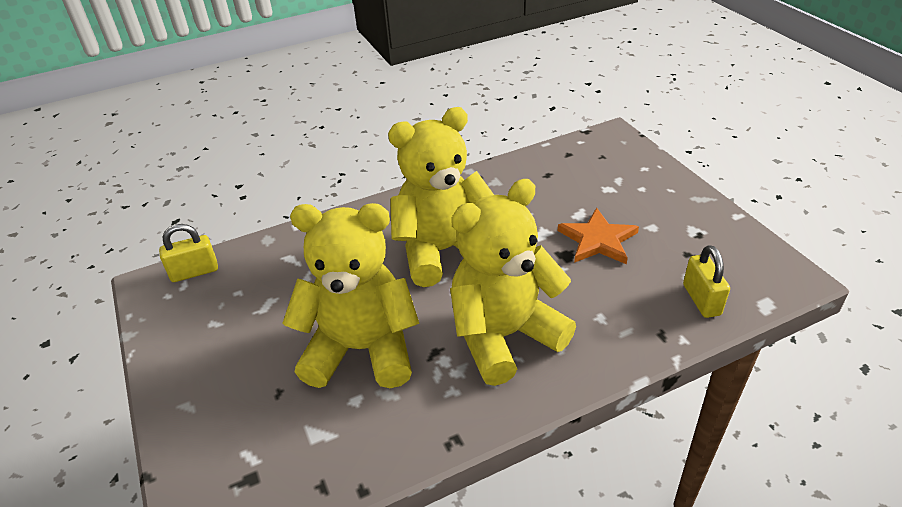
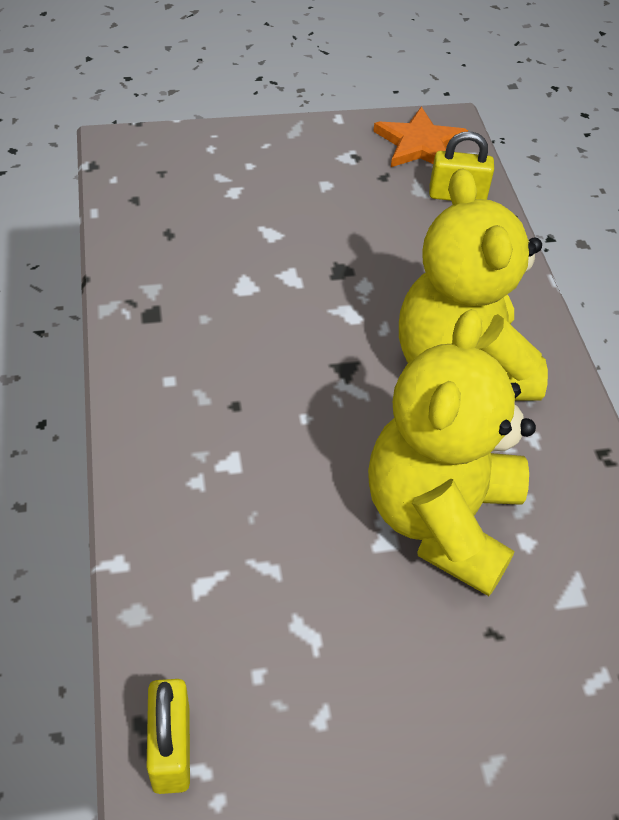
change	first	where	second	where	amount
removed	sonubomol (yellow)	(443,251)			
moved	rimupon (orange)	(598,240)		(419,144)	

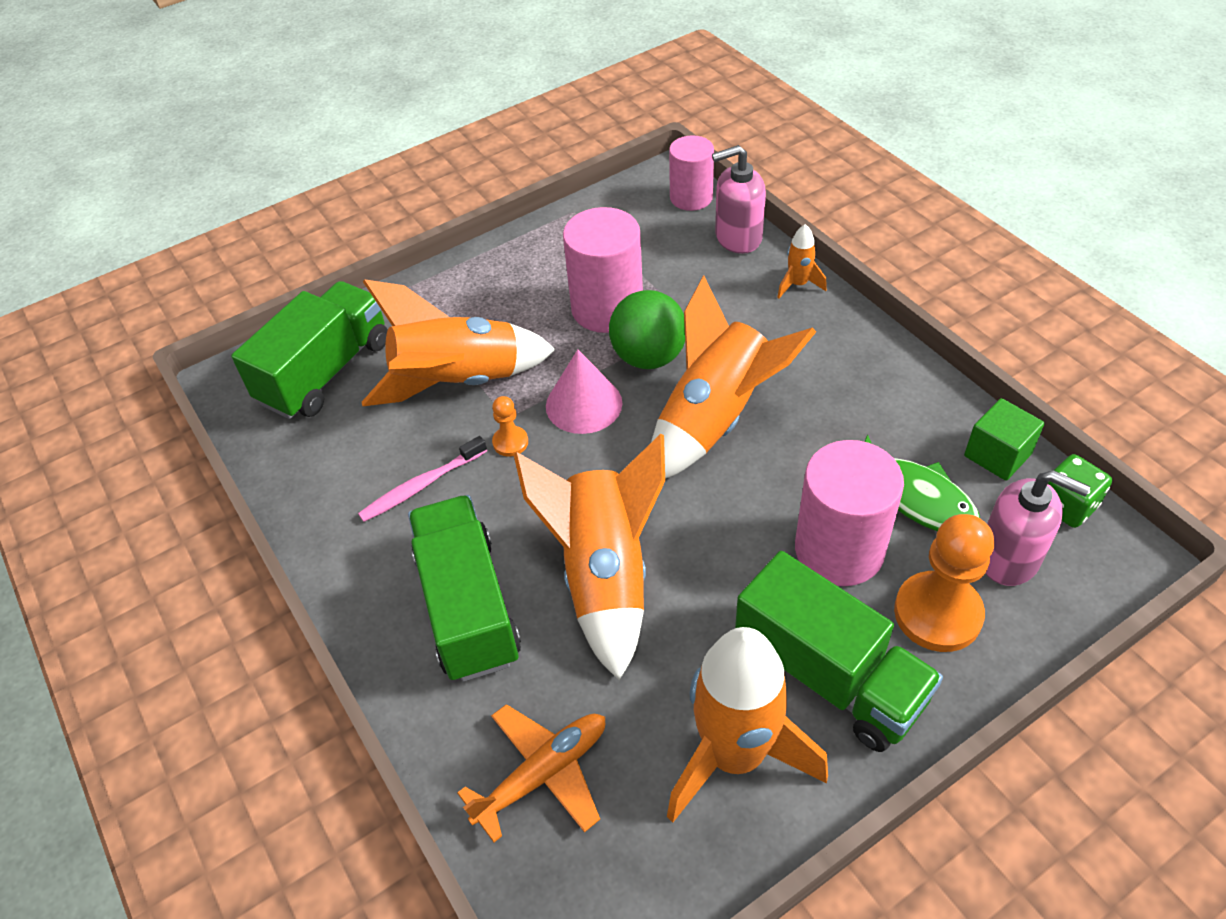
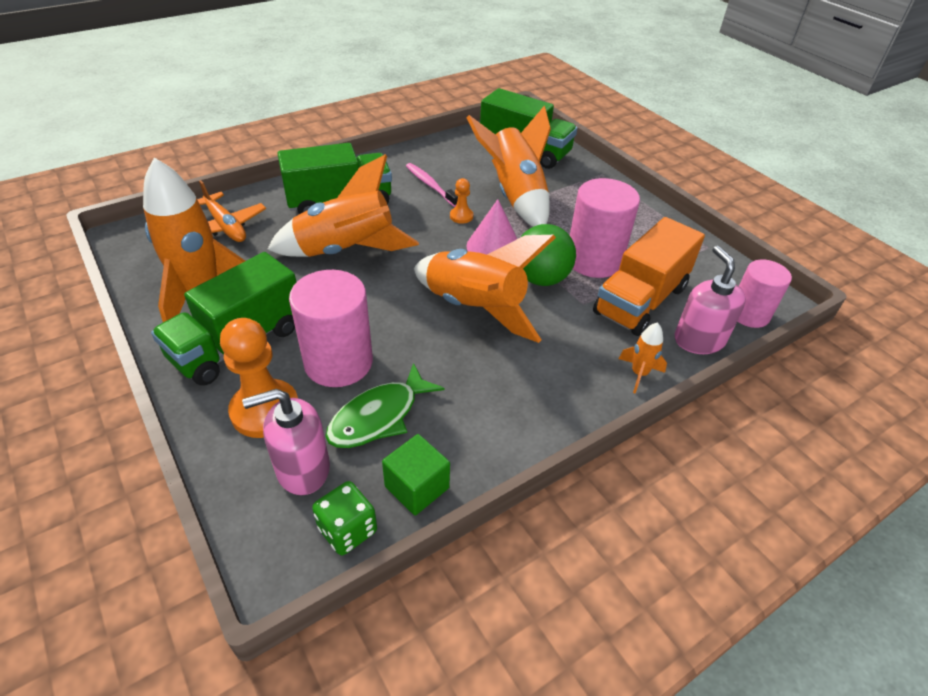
change	first	where	second	where	amount
added			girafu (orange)	(640,300)	
turned	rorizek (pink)	(1009,557)		(302,469)	45 degrees clockwise

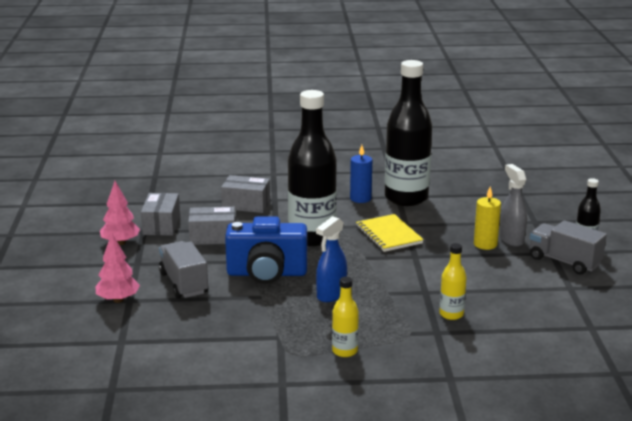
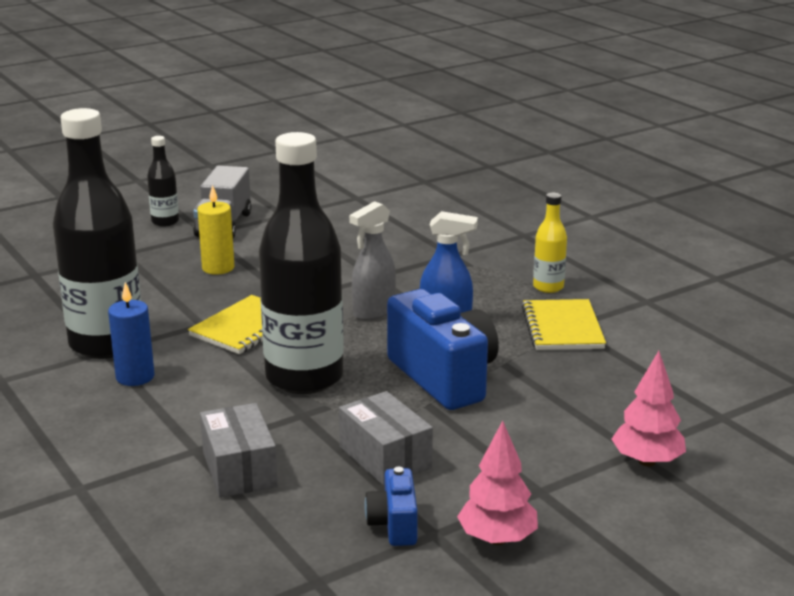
change	first	where	second	where	amount
removed	girafu (grey)	(184,283)			
removed	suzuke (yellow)	(451,314)			
added			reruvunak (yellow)	(562,328)	
moved	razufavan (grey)	(511,239)		(373,312)	
replaced	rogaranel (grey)	(161,225)	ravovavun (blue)	(394,524)	

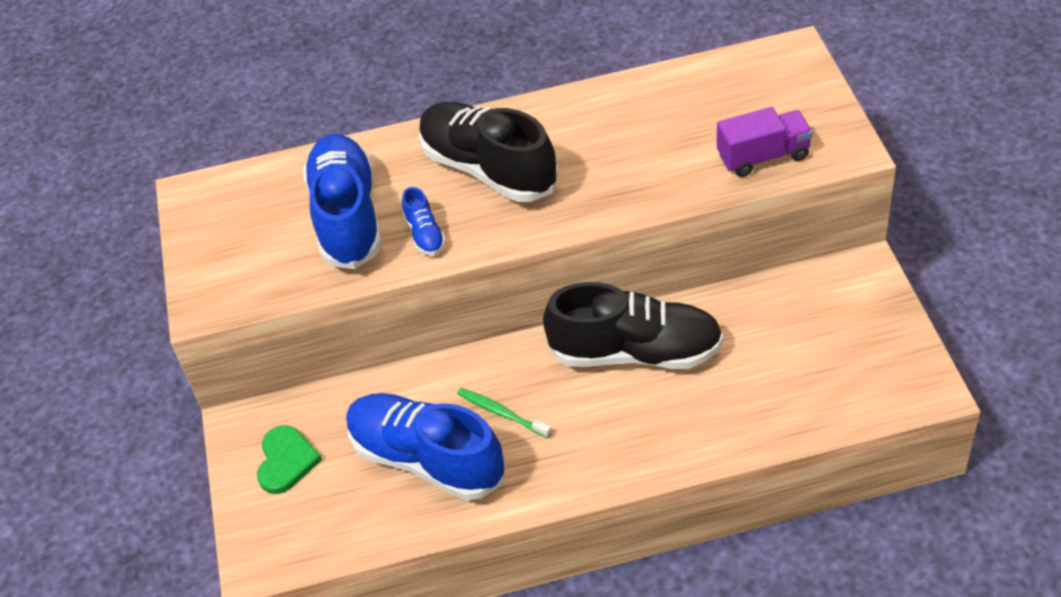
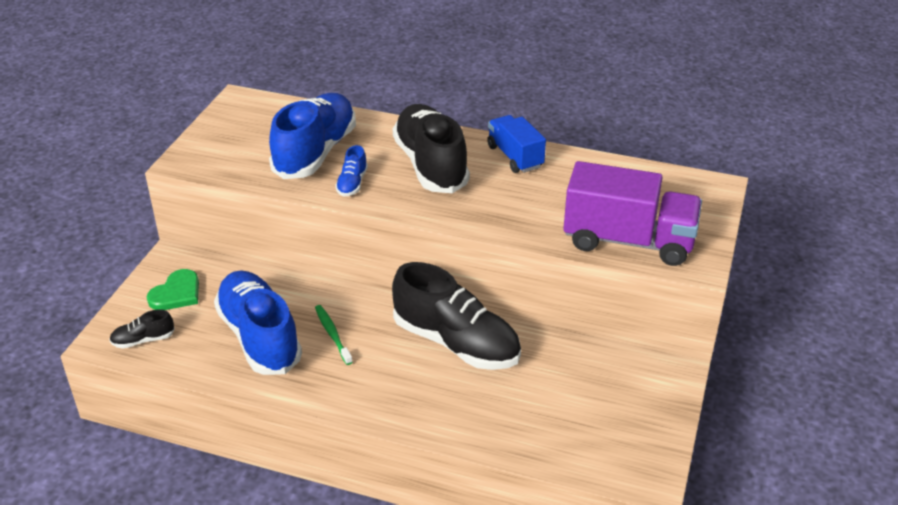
change	first	where	second	where	amount
added			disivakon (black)	(143,340)	
added			girafu (blue)	(515,157)	
resized	girafu (purple)	(763,156)		(628,241)	x1.68

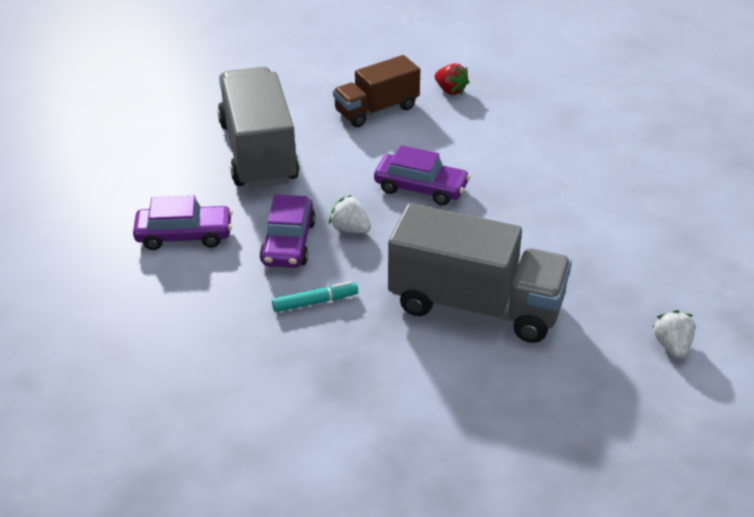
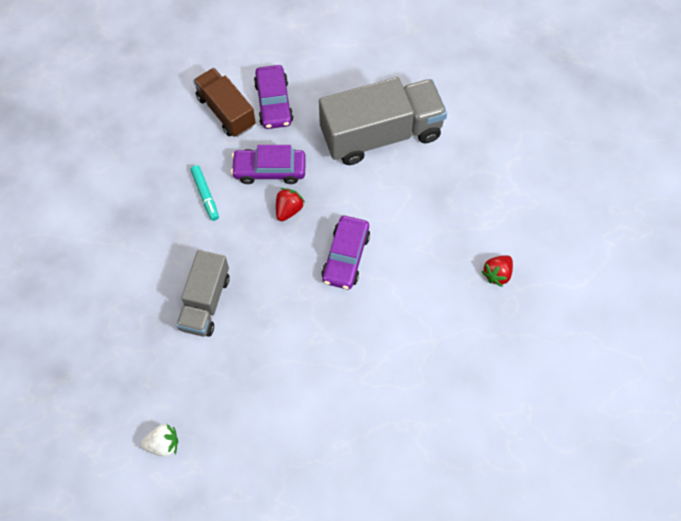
change	first	where	second	where	amount
moved	girafu (brown)	(376,110)		(226,111)	
recoloured	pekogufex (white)	(350,229)	pekogufex (red)	(288,209)	
resized	girafu (grey)	(476,305)		(205,302)	x0.61

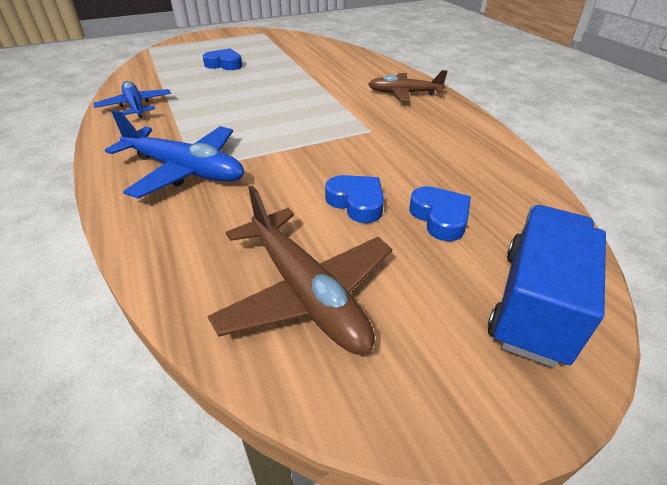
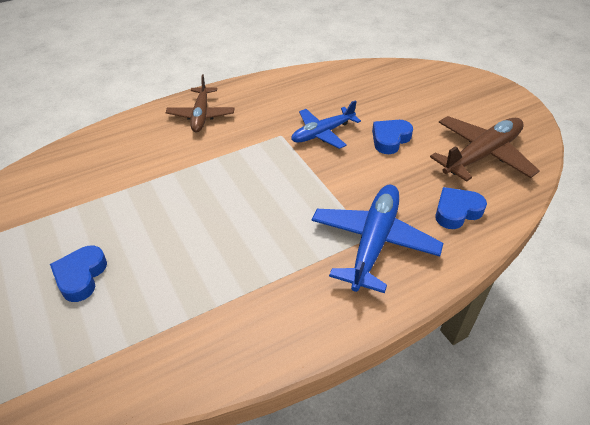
change	first	where	second	where	amount
removed	girafu (blue)	(534,304)			
moved	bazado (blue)	(135,106)		(322,133)	
moved	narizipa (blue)	(440,218)		(456,211)	

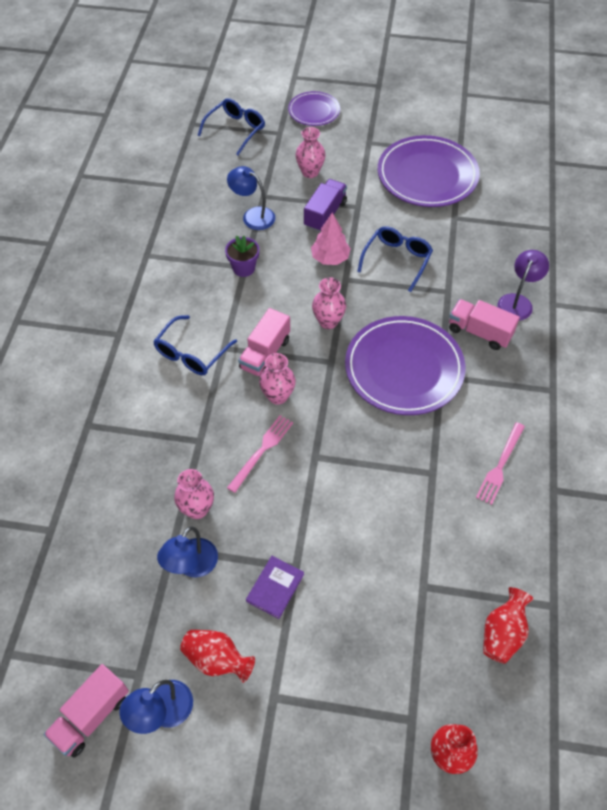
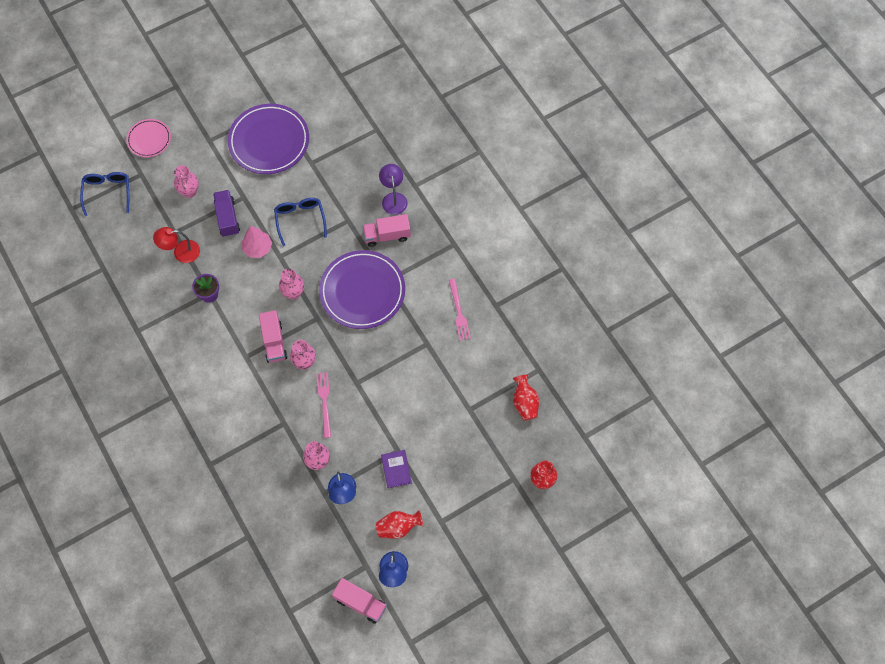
change	first	where	second	where	amount
removed	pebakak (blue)	(191,354)			
recoloured	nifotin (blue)	(253,215)	nifotin (red)	(181,252)	
recoloured	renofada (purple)	(314,111)	renofada (pink)	(149,139)	
turned	girafu (pink)	(91,716)		(360,603)	60 degrees counterclockwise

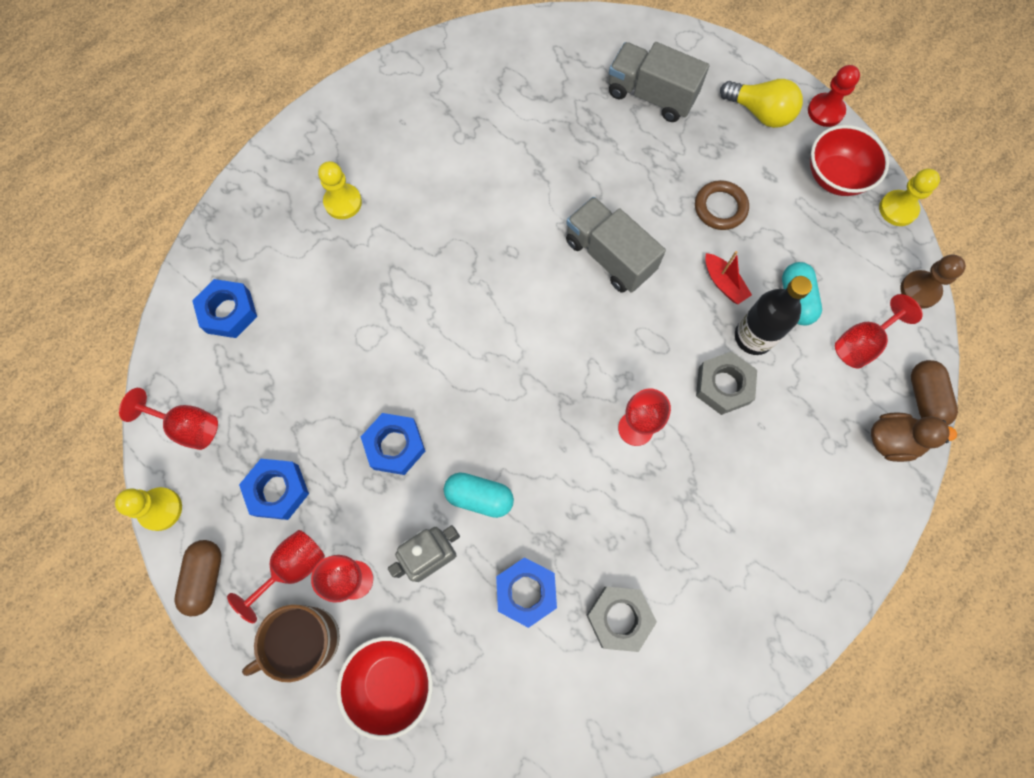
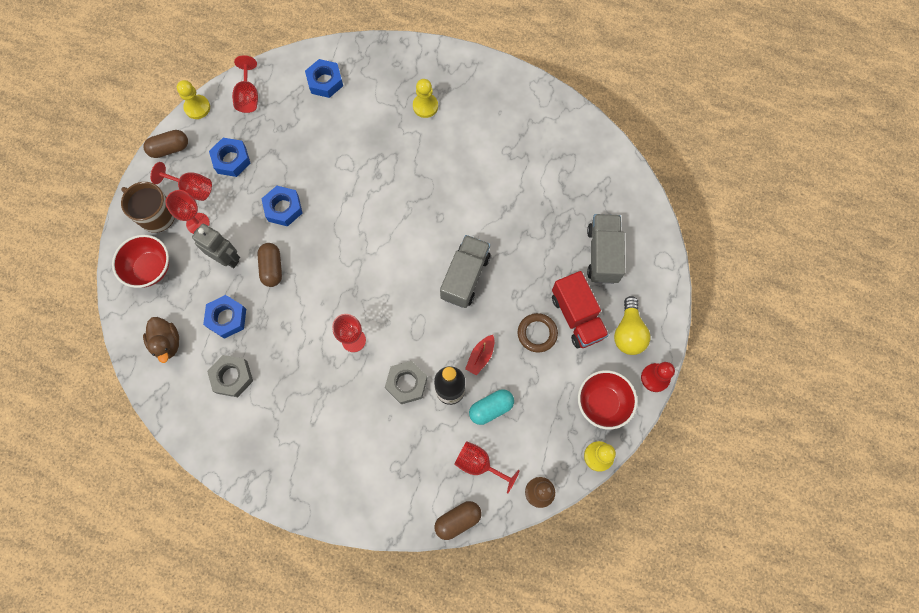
change	first	where	second	where	amount
added			girafu (red)	(577,316)	
moved	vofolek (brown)	(892,441)		(167,343)	
recoloured	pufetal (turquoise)	(479,497)	pufetal (brown)	(272,268)	

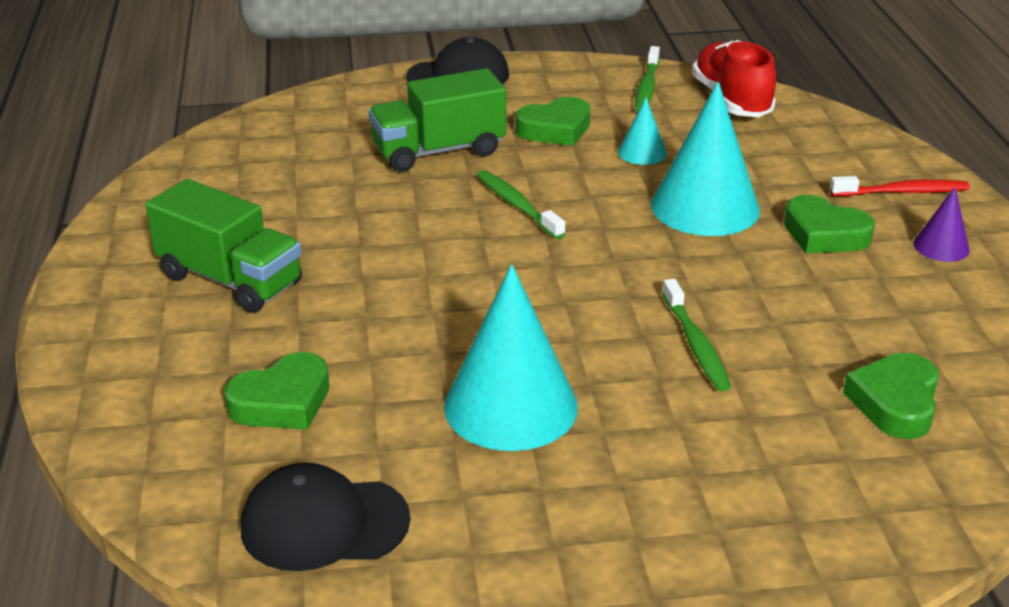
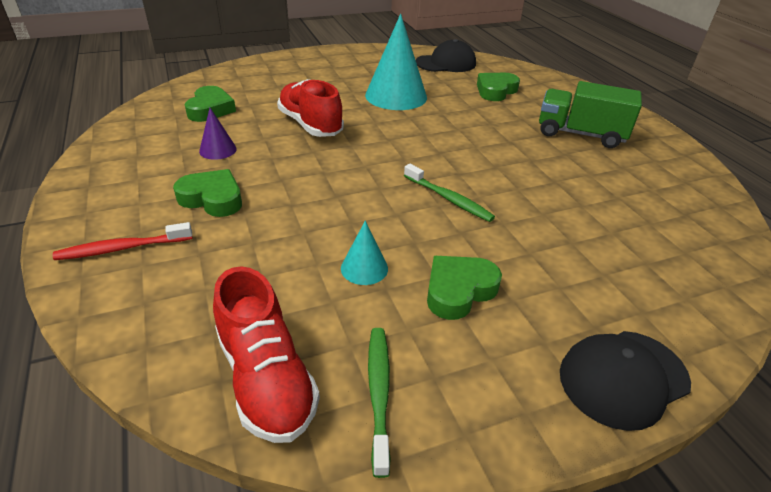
change	first	where	second	where	amount
removed	girafu (green)	(438,151)			
removed	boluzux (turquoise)	(705,207)			
moved	boluzux (purple)	(941,246)		(218,150)	
replaced	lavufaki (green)	(696,344)	disivakon (red)	(310,125)	

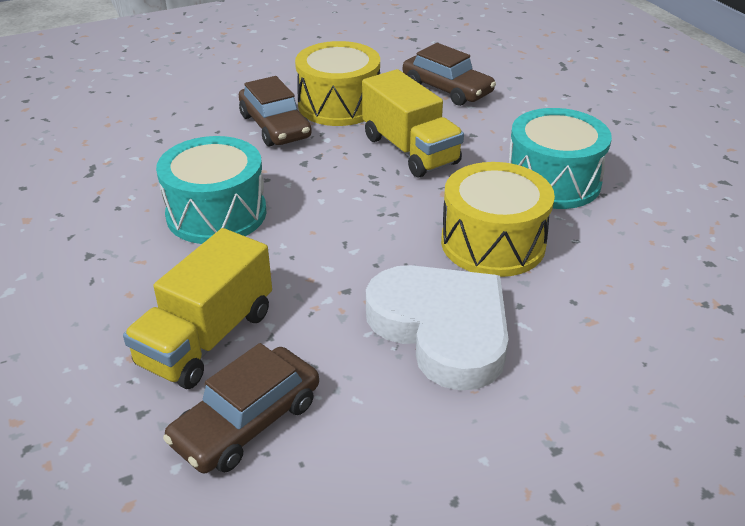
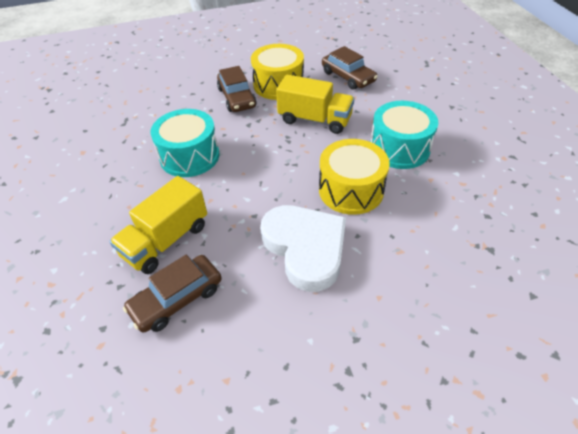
change	first	where	second	where	amount
turned	girafu (yellow)	(410,150)		(315,120)	45 degrees counterclockwise

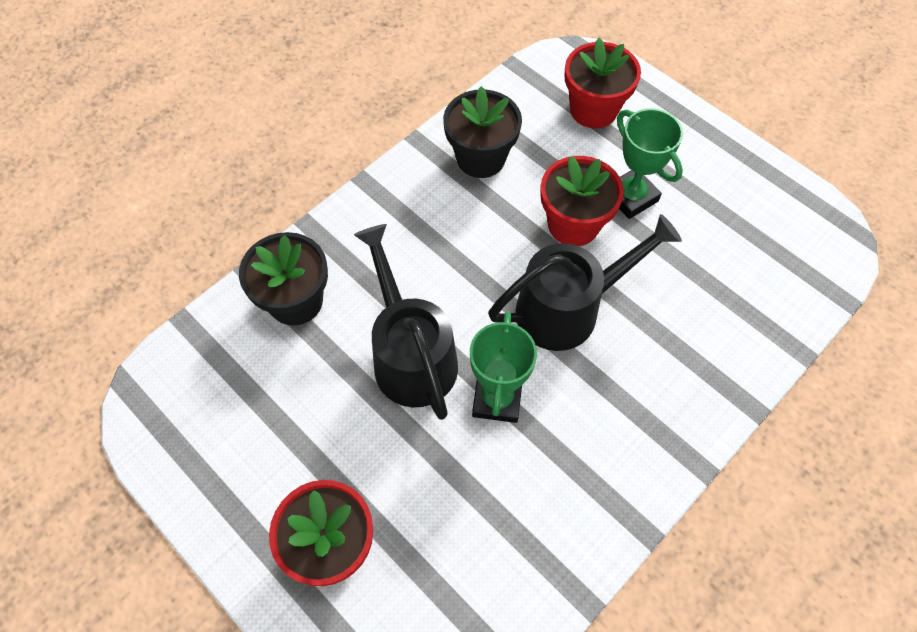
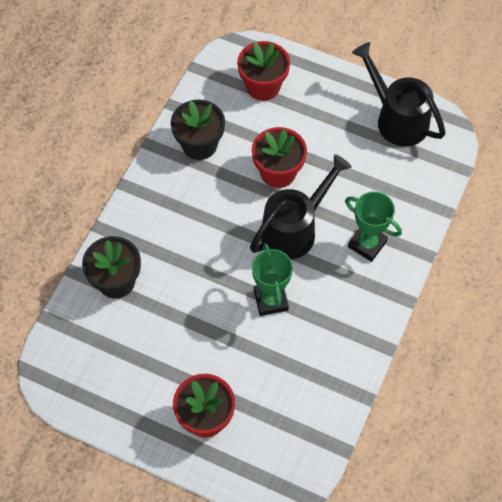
change	first	where	second	where	amount
moved	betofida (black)	(410,354)		(396,118)	
moved	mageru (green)	(631,197)		(367,244)	

